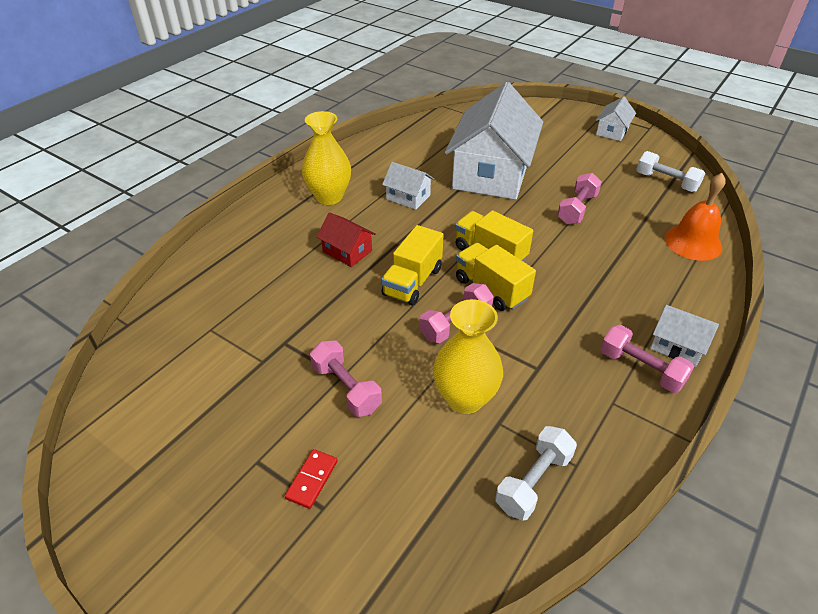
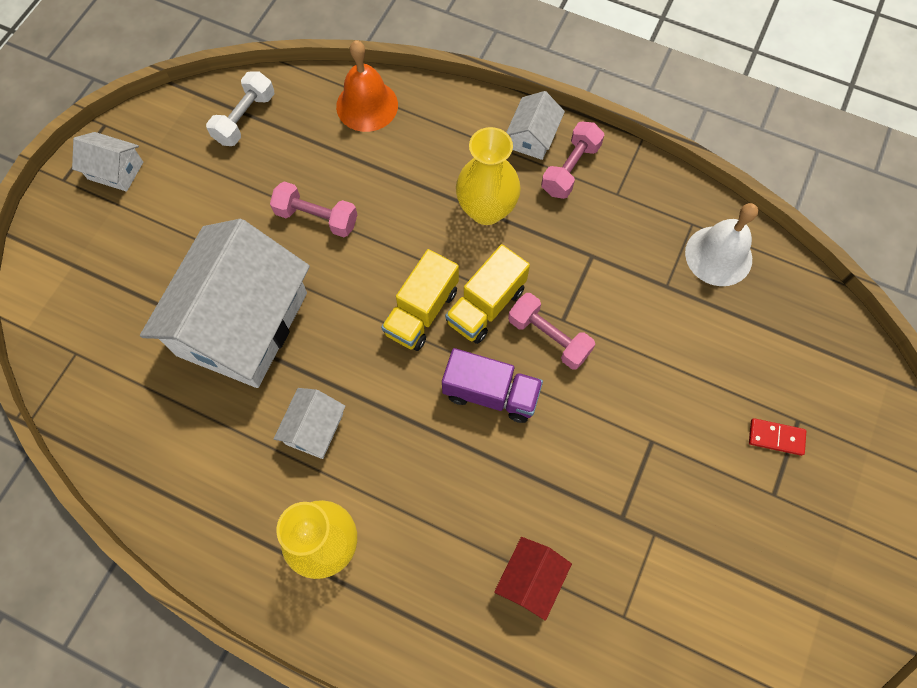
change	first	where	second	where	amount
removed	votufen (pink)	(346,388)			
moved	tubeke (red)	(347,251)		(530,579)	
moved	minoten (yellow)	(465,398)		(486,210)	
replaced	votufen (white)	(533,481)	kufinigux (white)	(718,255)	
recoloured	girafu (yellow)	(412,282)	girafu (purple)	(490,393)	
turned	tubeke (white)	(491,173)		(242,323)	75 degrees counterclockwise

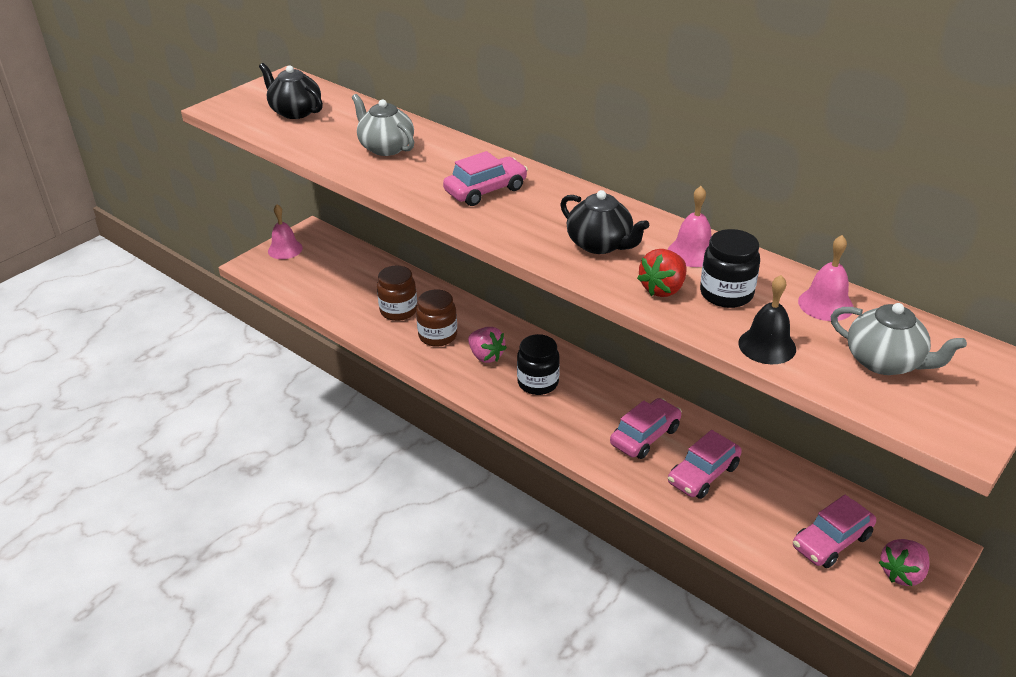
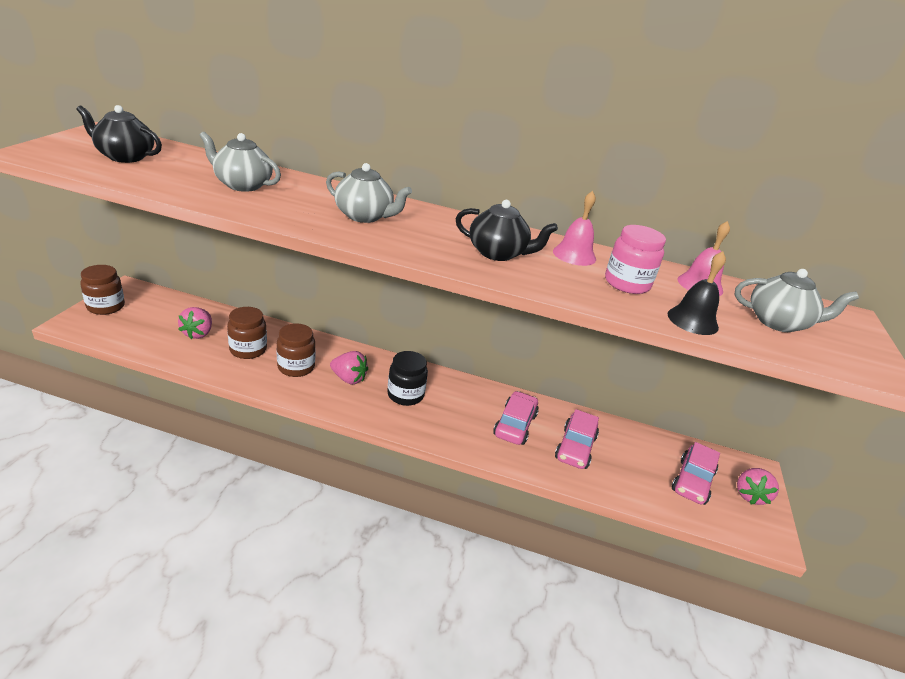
change	first	where	second	where	amount
removed	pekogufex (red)	(663,289)			
added			pekogufex (pink)	(198,333)	
replaced	kufinigux (pink)	(285,249)	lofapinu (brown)	(106,307)	
replaced	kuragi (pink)	(485,190)	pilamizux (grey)	(364,216)	
recoloured	lofapinu (black)	(726,294)	lofapinu (pink)	(627,284)	

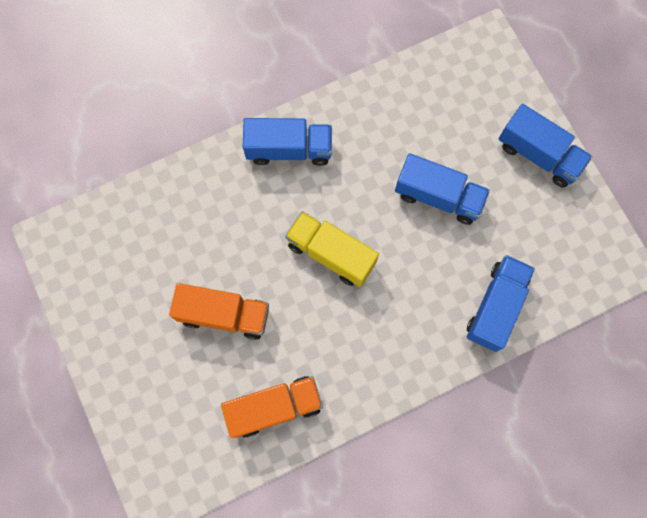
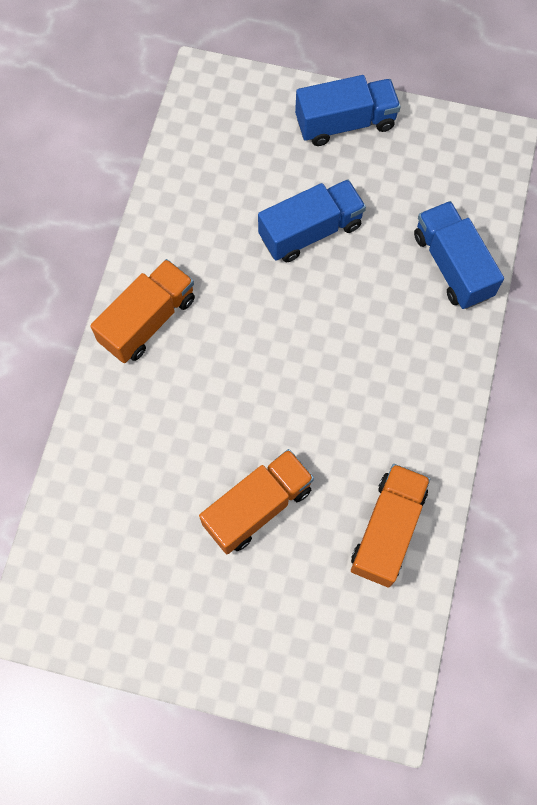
change	first	where	second	where	amount
removed	girafu (yellow)	(331,254)			
recoloured	girafu (blue)	(289,149)	girafu (orange)	(148,320)	

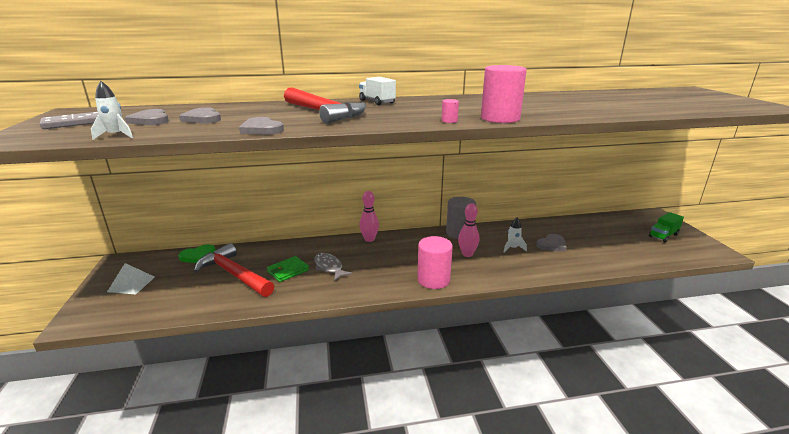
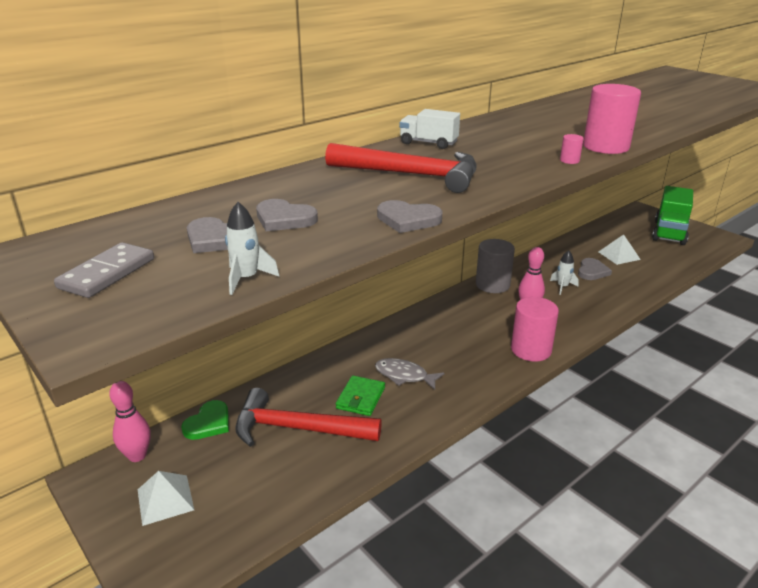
change	first	where	second	where	amount
added			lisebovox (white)	(619,255)	
moved	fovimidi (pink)	(369,239)		(137,456)	
resized	girafu (green)	(663,235)		(669,232)	x1.76

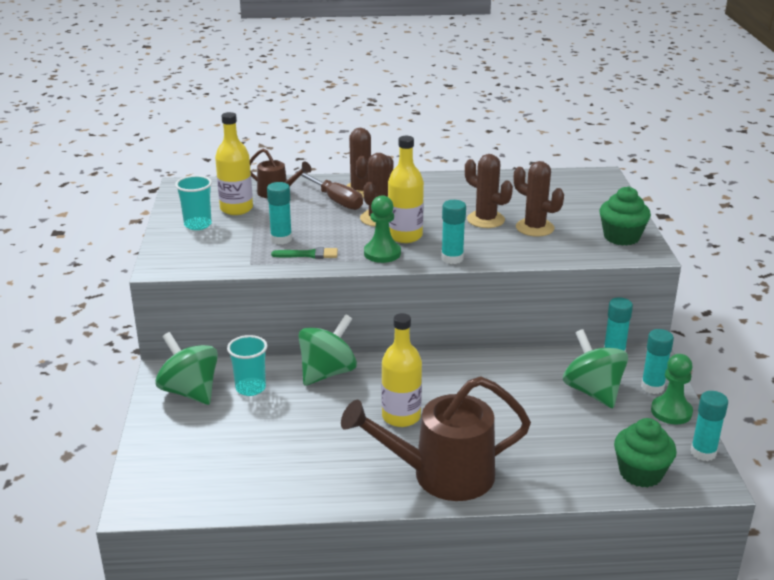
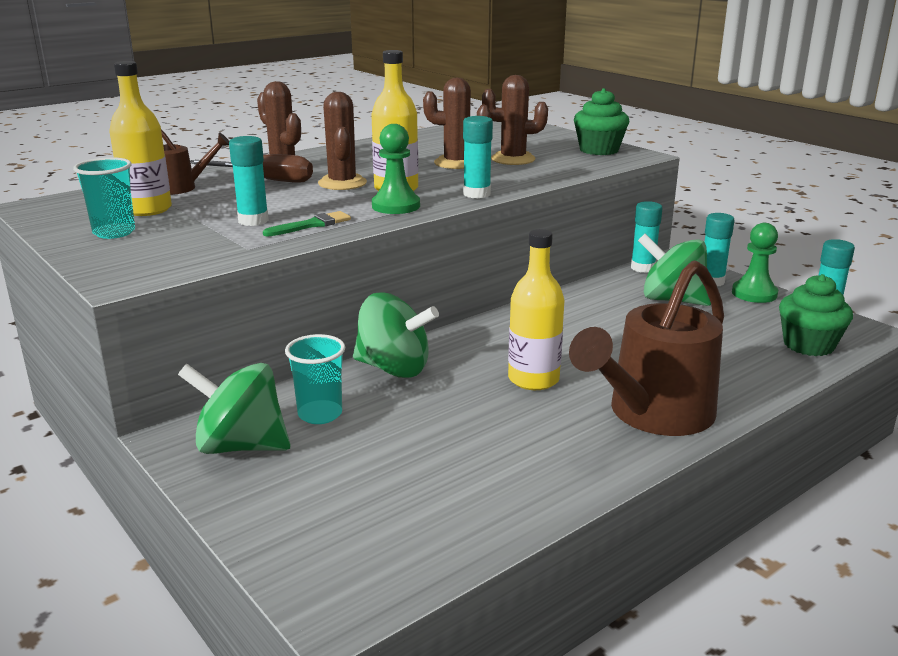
change	first	where	second	where	amount
turned	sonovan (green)	(327,373)		(394,368)	105 degrees clockwise

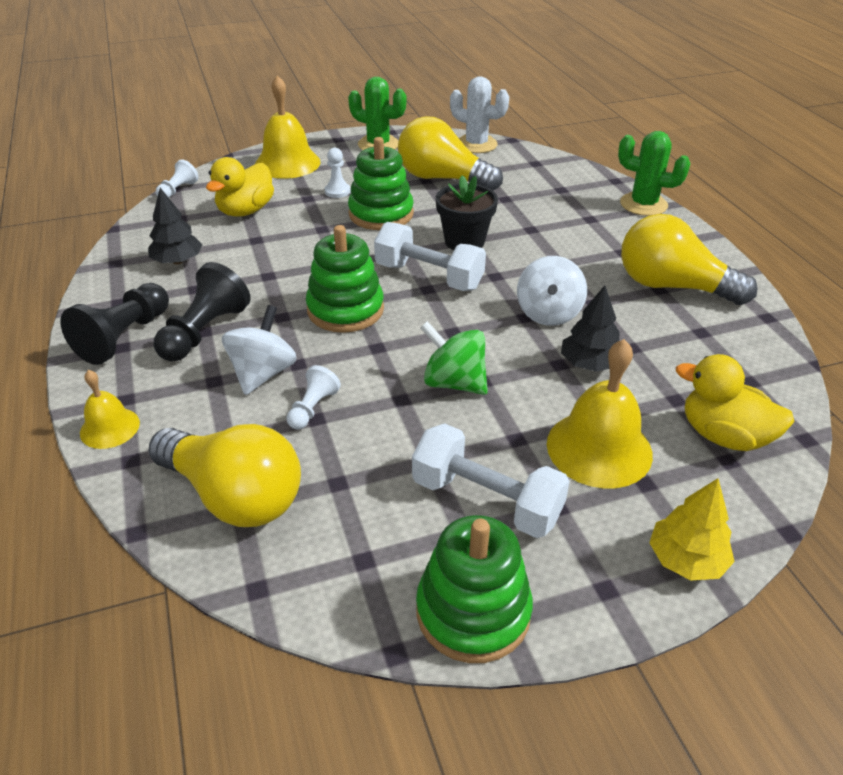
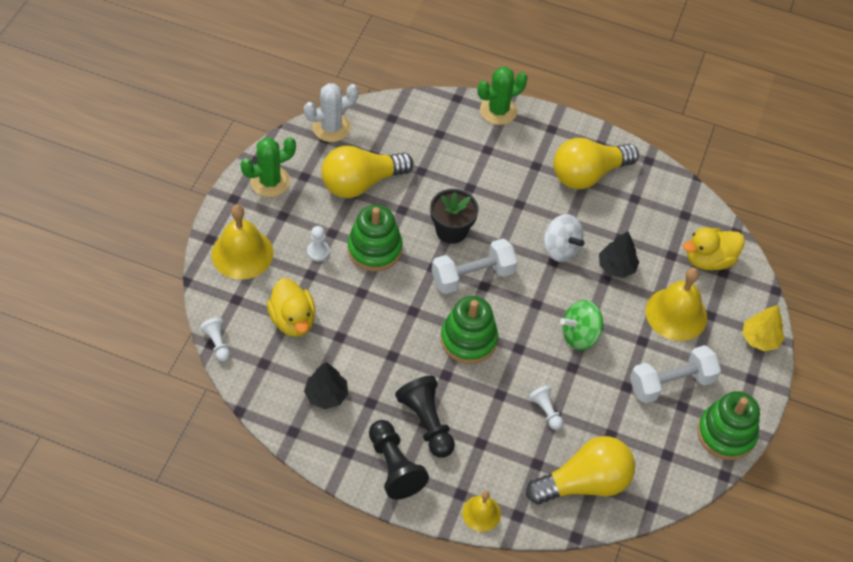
change	first	where	second	where	amount
removed	sonovan (white)	(263,373)			

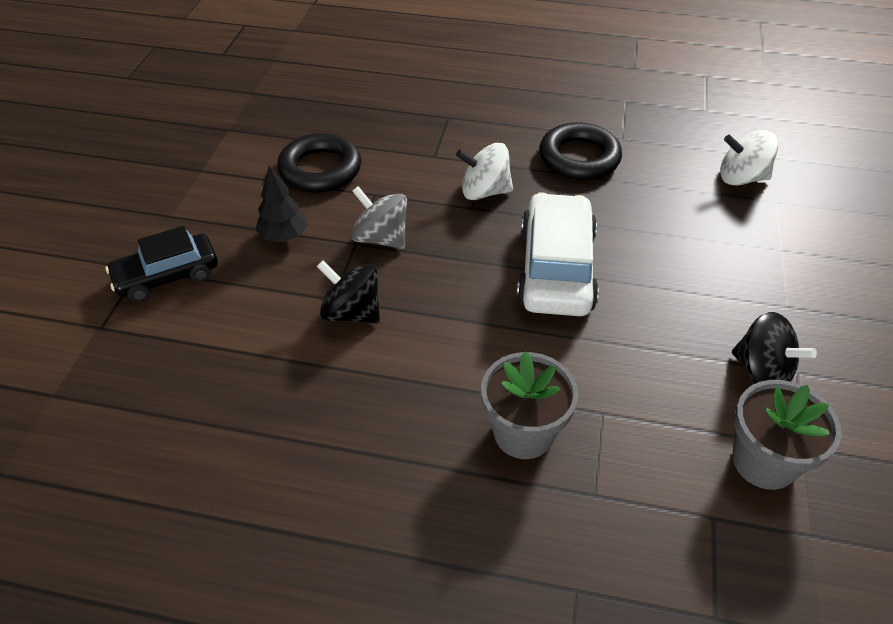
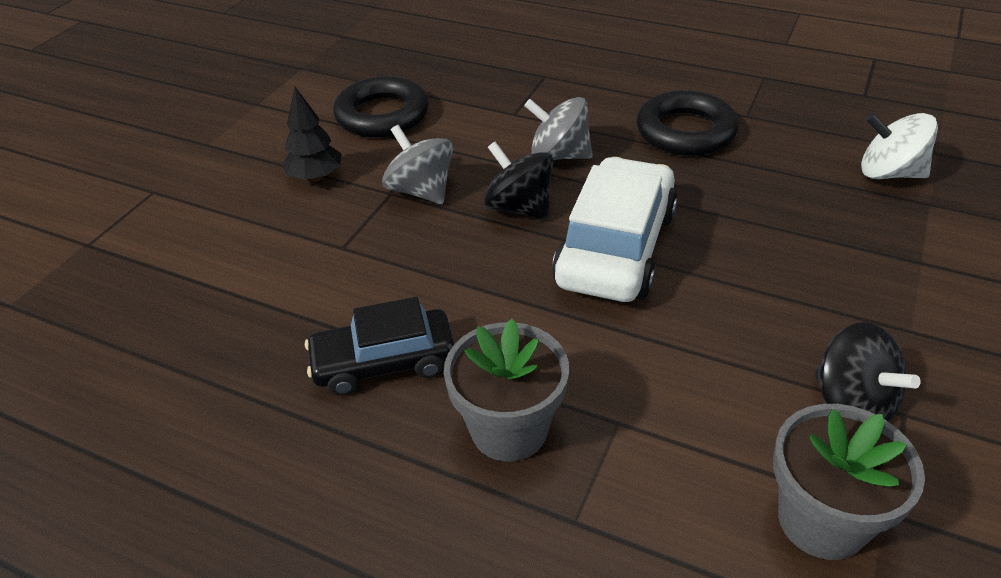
change	first	where	second	where	amount
moved	kuragi (black)	(167,276)		(384,362)	
moved	sonovan (black)	(352,312)		(519,207)	
recoloured	sonovan (white)	(484,191)	sonovan (grey)	(559,155)	

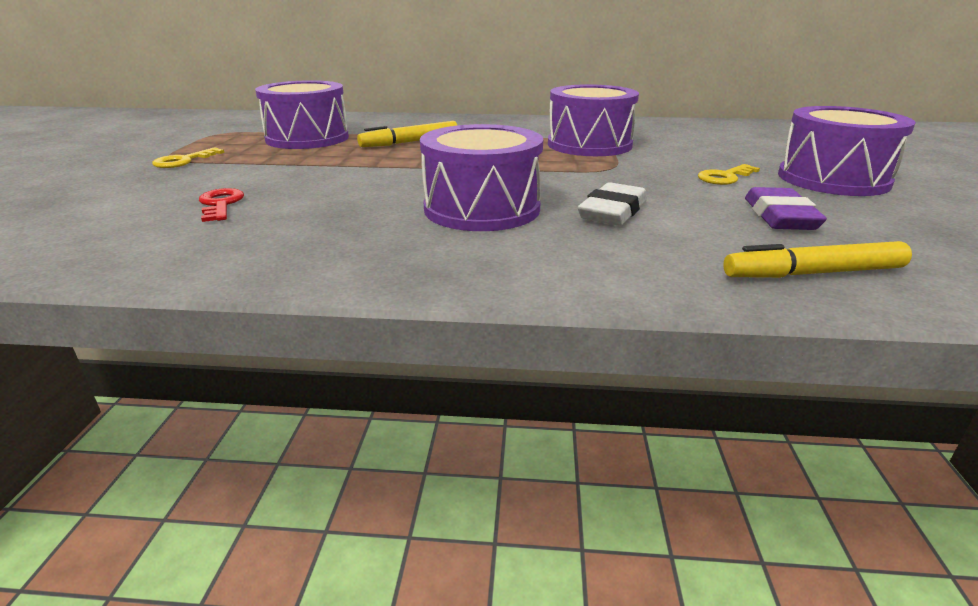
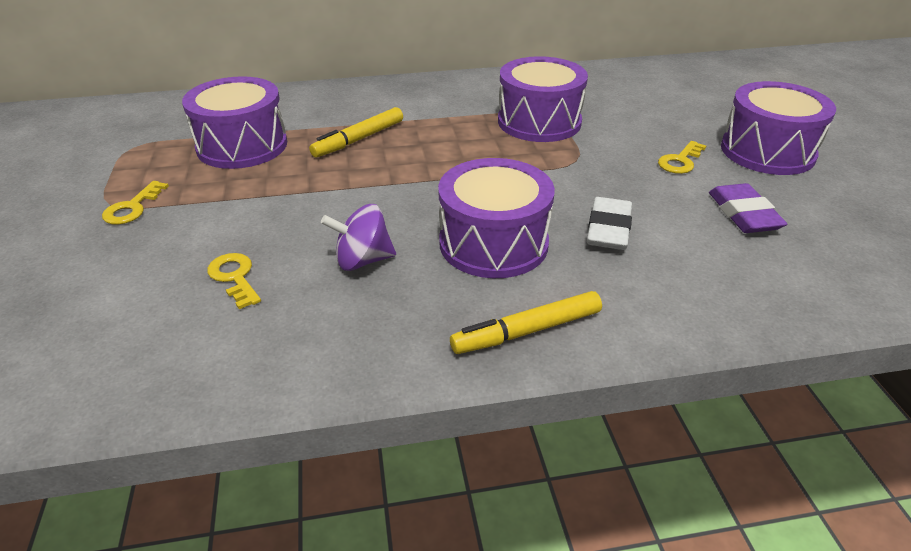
change	first	where	second	where	amount
added			sonovan (purple)	(363,260)	
moved	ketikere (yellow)	(814,273)		(527,331)	
recoloured	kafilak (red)	(221,204)	kafilak (yellow)	(234,277)	

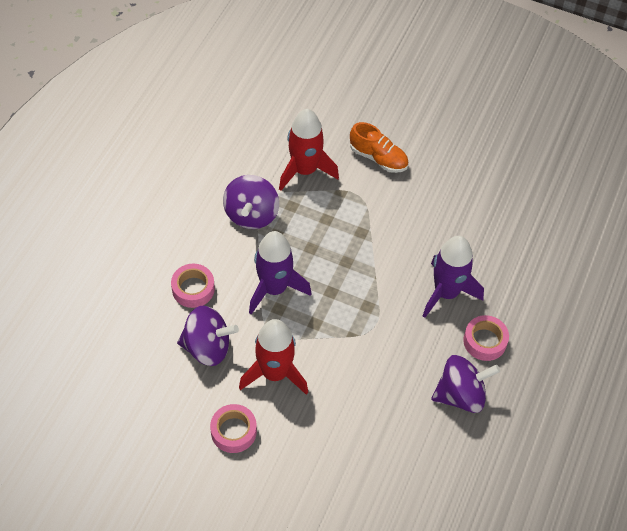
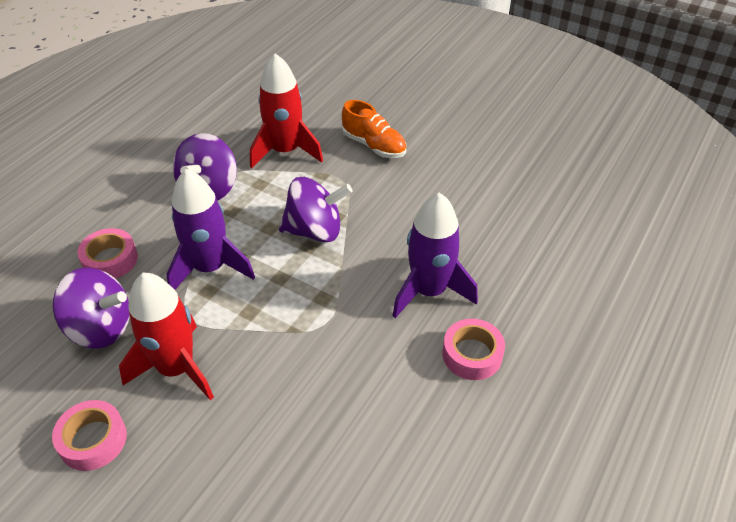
change	first	where	second	where	amount
moved	sonovan (purple)	(460,395)		(315,231)	

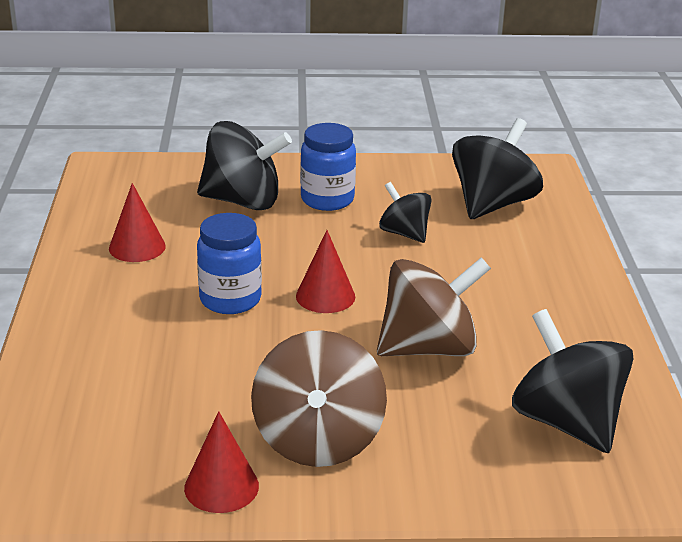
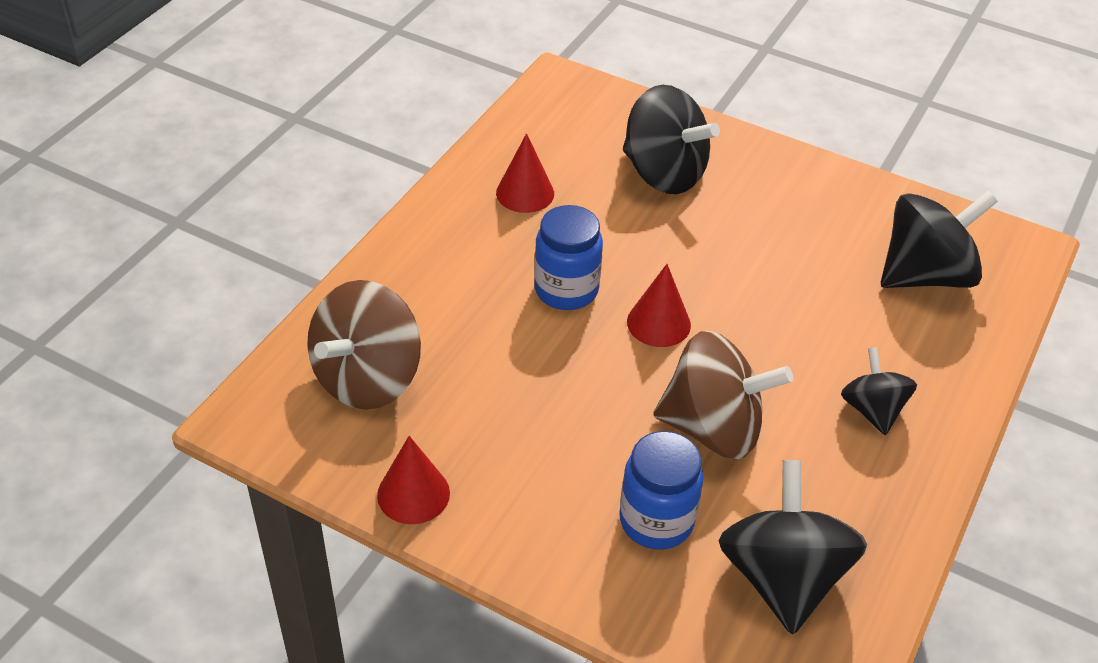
change	first	where	second	where	amount
moved	sonovan (brown)	(318,440)		(368,378)	
moved	lofapinu (blue)	(327,199)		(656,521)	
moved	sonovan (black)	(404,233)		(872,410)	

